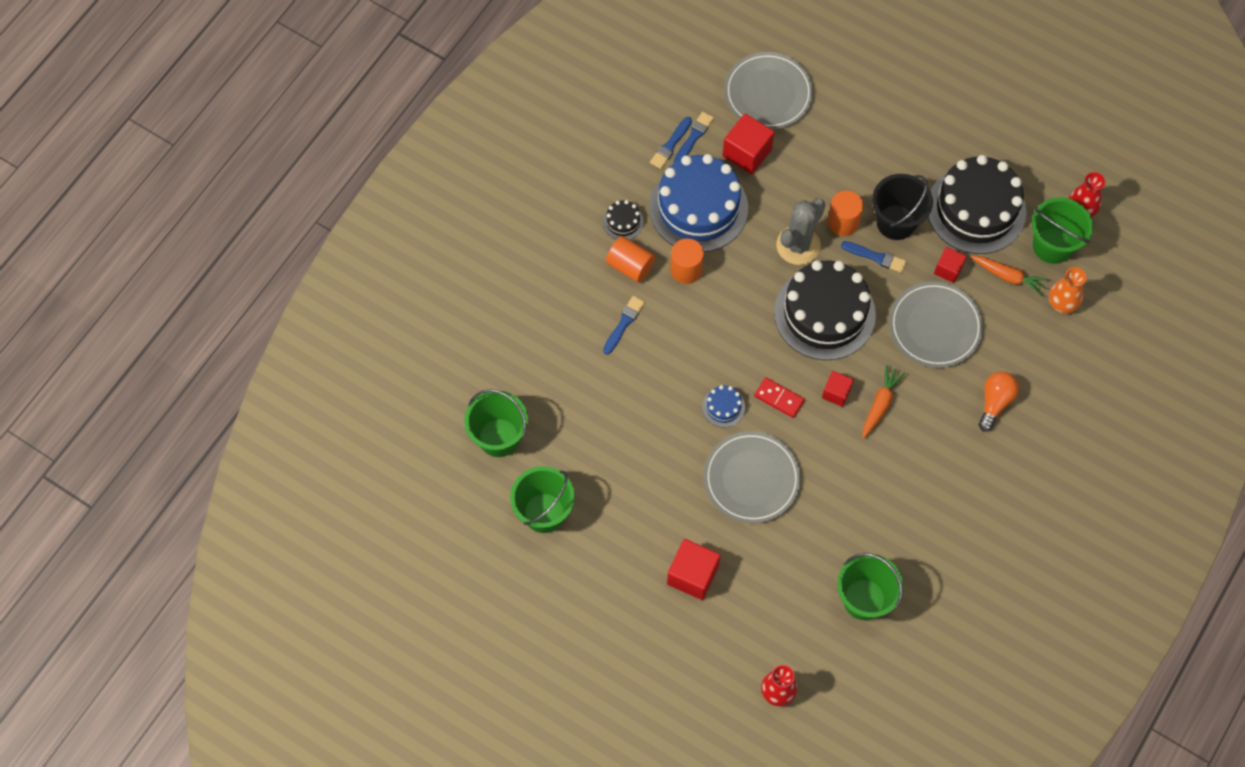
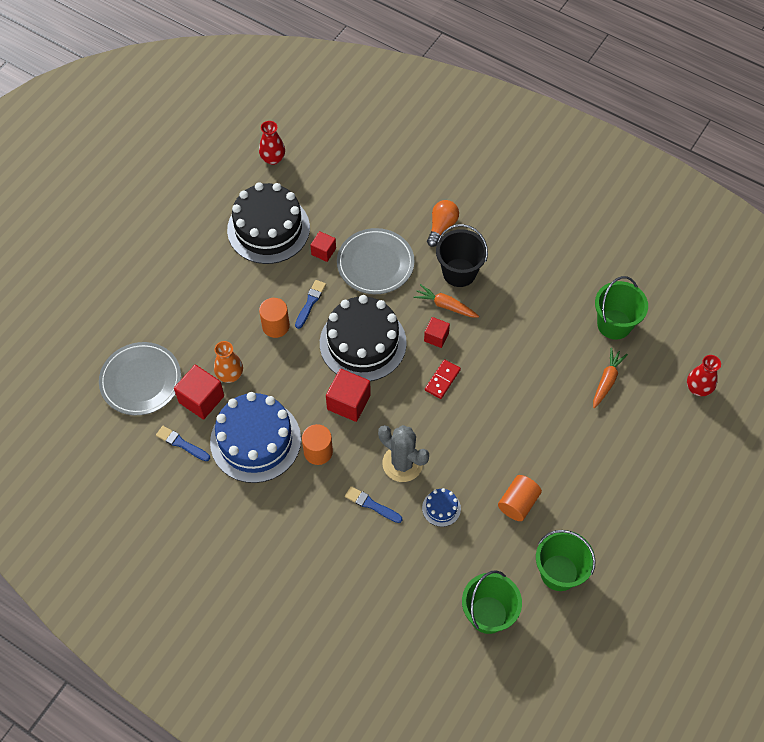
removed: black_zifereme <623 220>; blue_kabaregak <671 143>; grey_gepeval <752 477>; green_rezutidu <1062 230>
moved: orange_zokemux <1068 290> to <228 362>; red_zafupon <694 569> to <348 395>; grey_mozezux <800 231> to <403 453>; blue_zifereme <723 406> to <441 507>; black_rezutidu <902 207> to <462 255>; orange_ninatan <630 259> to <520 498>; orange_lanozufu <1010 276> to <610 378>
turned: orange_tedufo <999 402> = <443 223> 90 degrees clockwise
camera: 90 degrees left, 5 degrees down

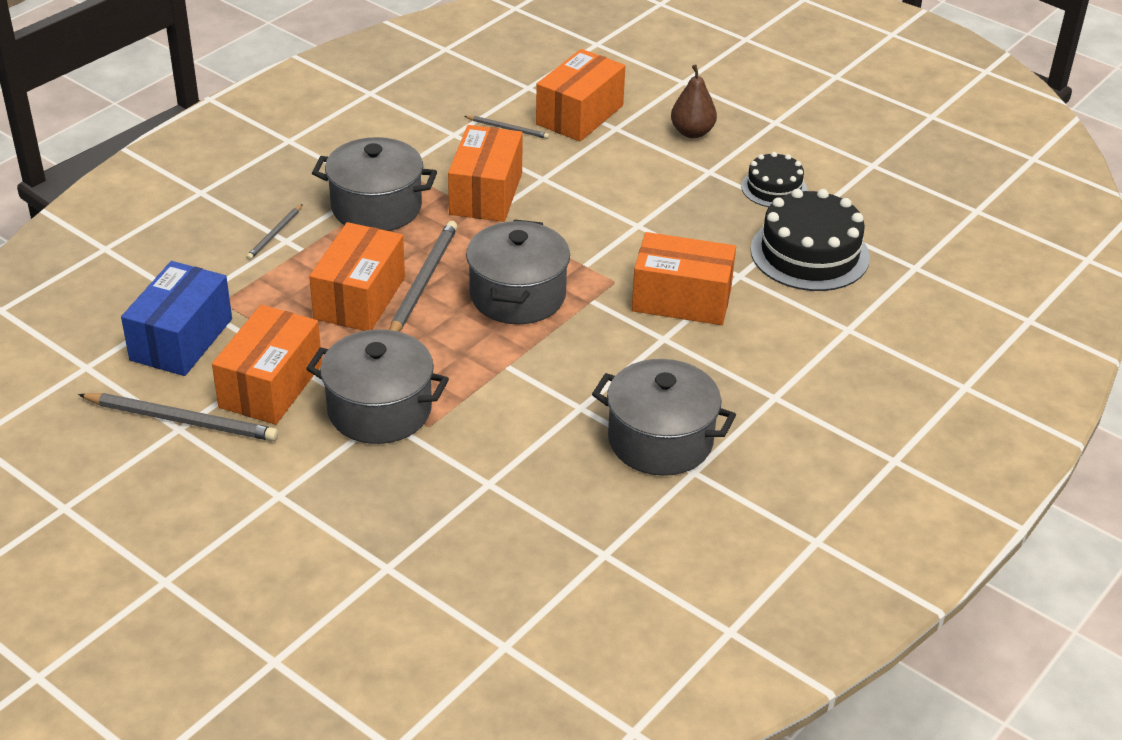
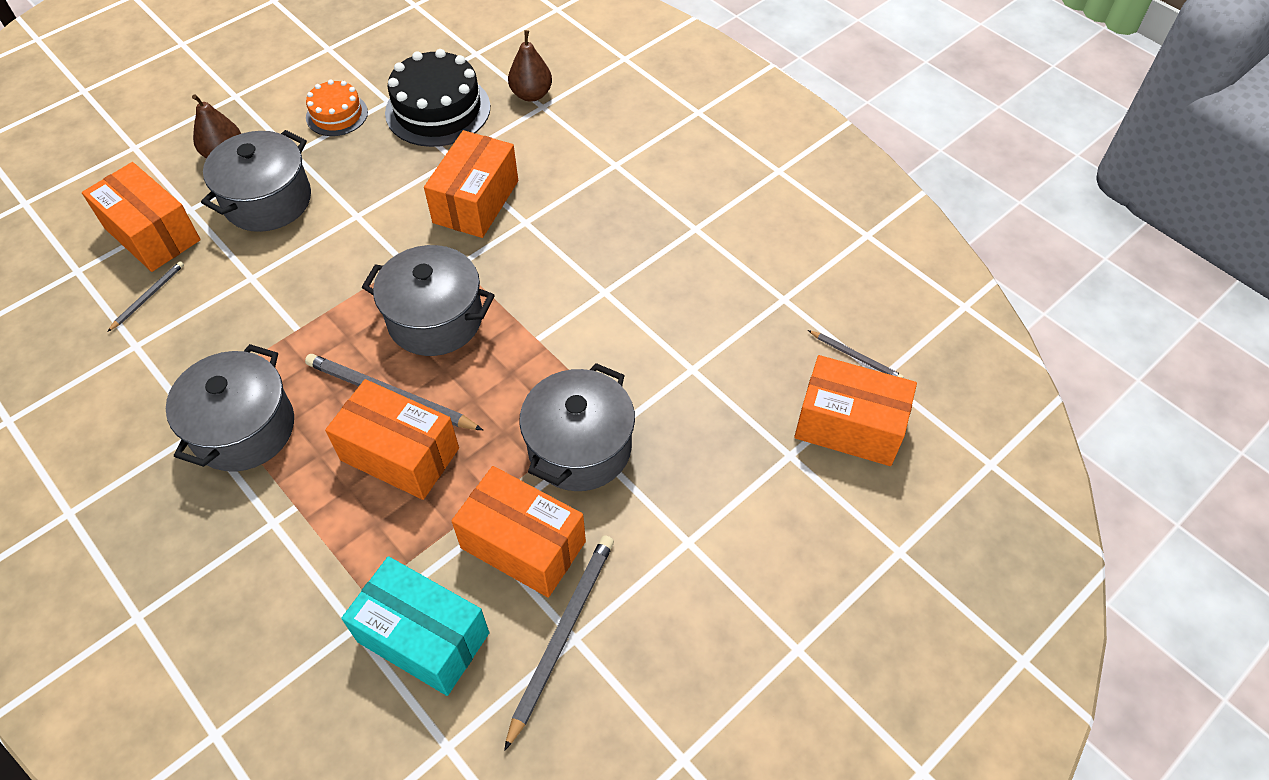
added: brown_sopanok <530 66>
moved: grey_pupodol <664 417> to <256 181>; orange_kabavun <485 173> to <855 410>; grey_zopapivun <274 232> to <856 354>
recoloured: black_zifereme <774 179> to orange_zifereme <337 108>; blue_kabavun <176 318> to turquoise_kabavun <415 626>
camera: 80 degrees left, 15 degrees up

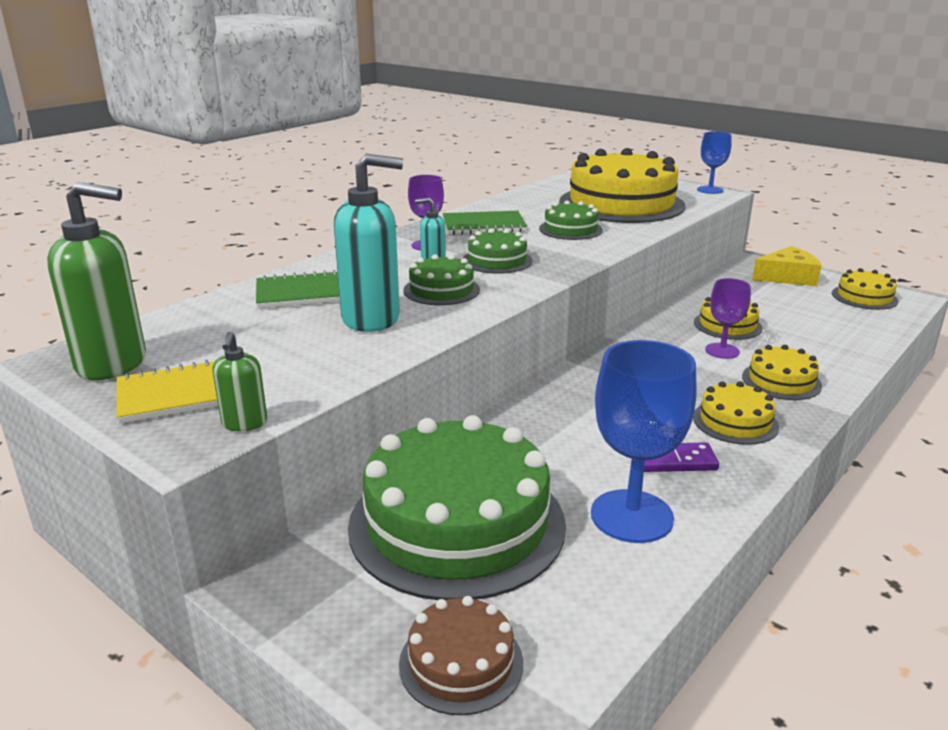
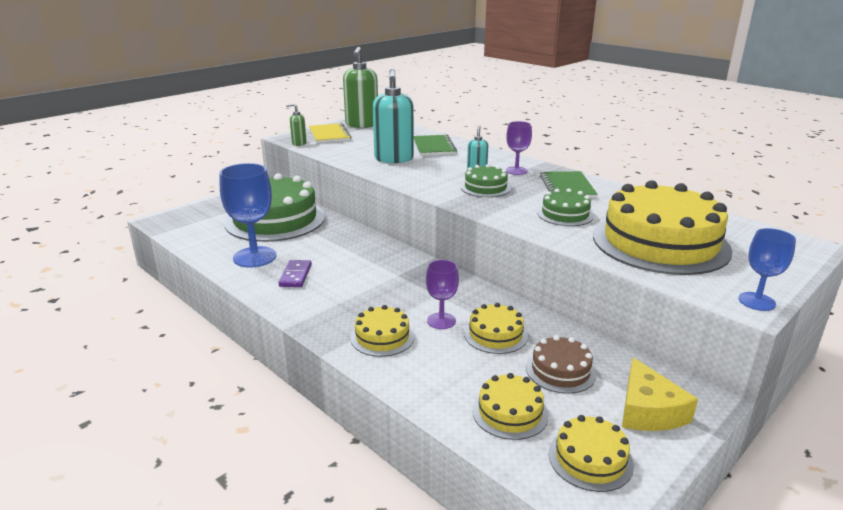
removed: green_zifereme <441 279>
moved: yellow_zifereme <736 413> to <510 406>; brown_zifereme <461 655> to <561 364>
camera: 95 degrees right, 0 degrees up

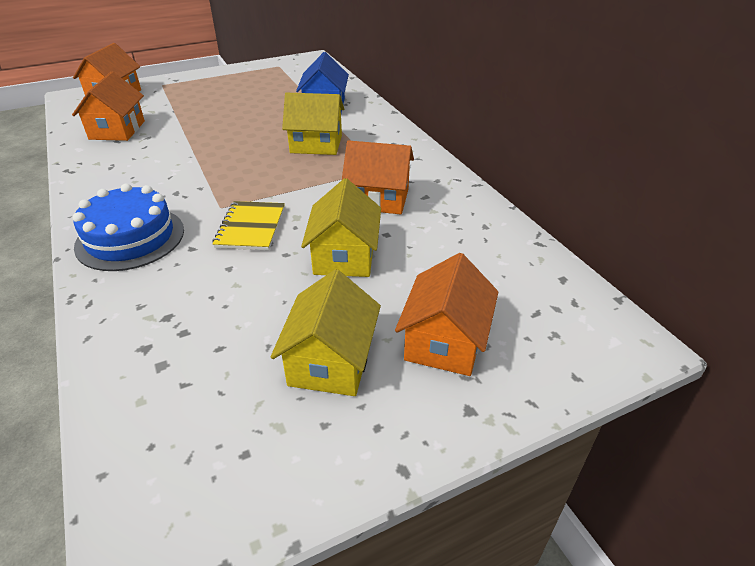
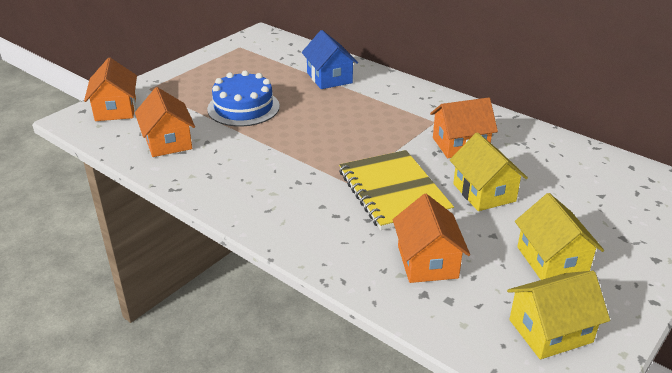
moved: blue_zifereme <128 227> to <243 99>; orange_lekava <447 314> to <431 238>; yellow_lekava <313 124> to <558 315>
resized: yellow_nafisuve <248 226> = <396 190> x1.67
camera: 25 degrees left, 5 degrees down

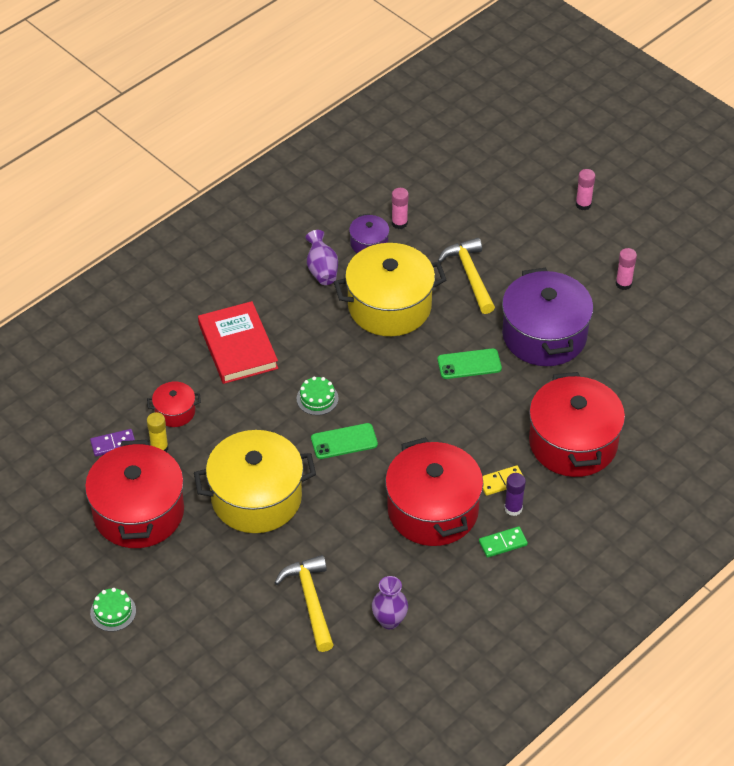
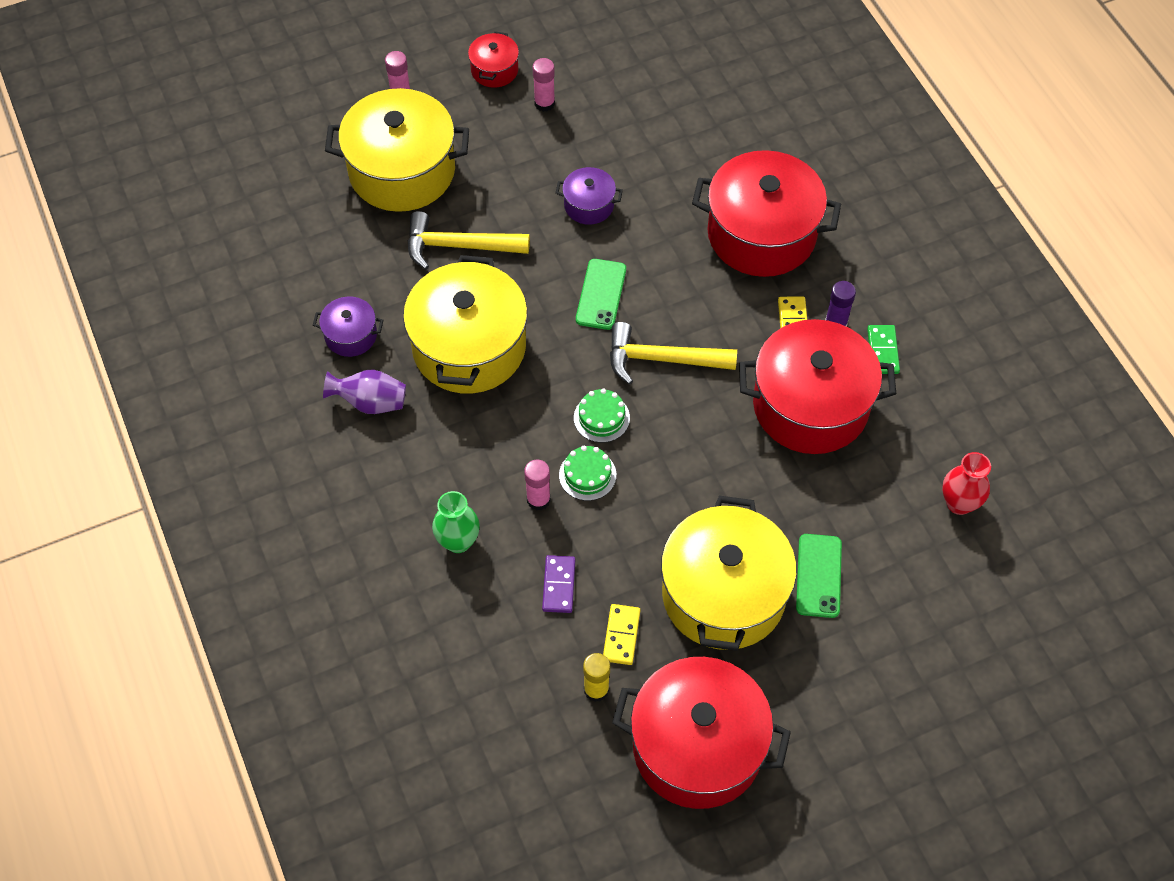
added: yellow_pupodol <397 150>; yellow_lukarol <621 634>
moved: red_pupodol <174 404> to <493 59>; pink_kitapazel <400 208> to <537 485>; purple_lukarol <112 443> to <558 584>; green_zifereme <113 610> to <602 415>; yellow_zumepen <304 603> to <673 353>; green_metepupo <344 441> to <819 576>
replaced: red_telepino <238 342> to green_zokemux <456 522>
recoloured: purple_zokemux <390 602> to red_zokemux <966 483>
resized: purple_pupodol <547 317> = <589 196> x0.46
camera: 70 degrees left, 10 degrees up

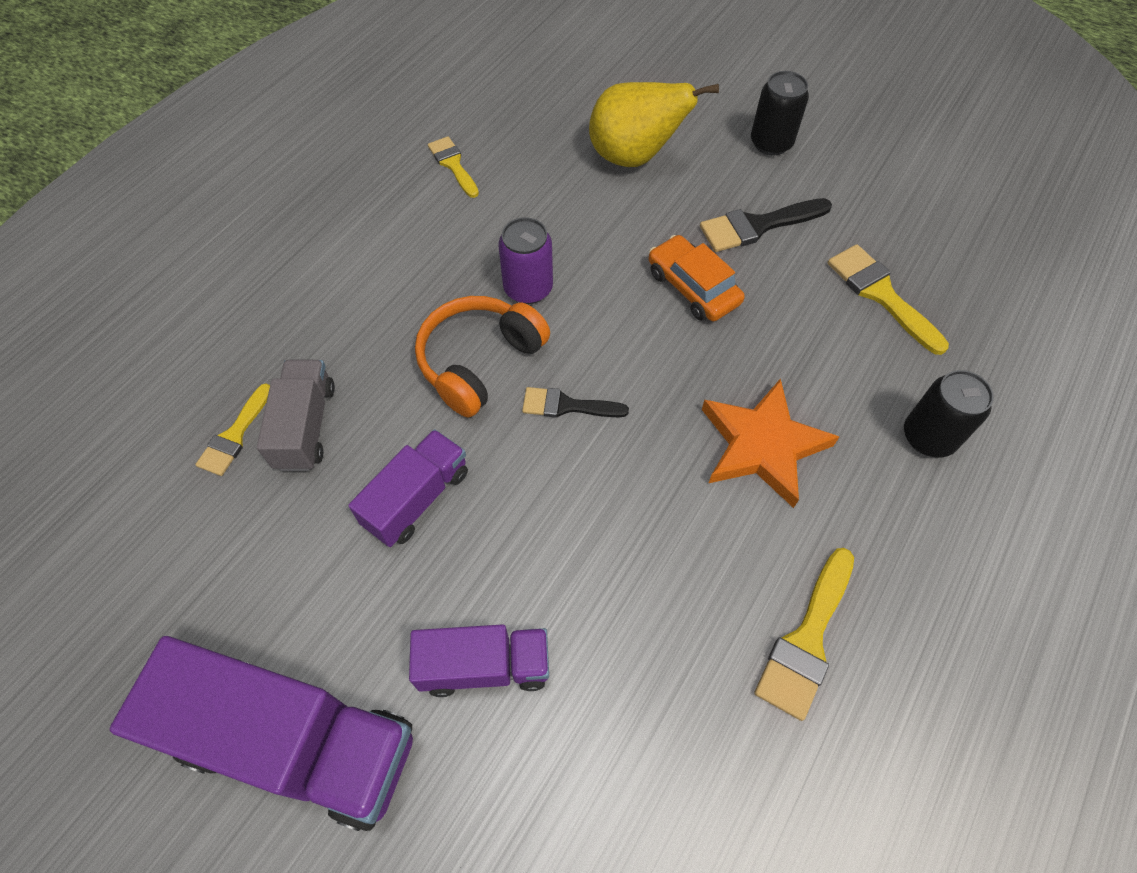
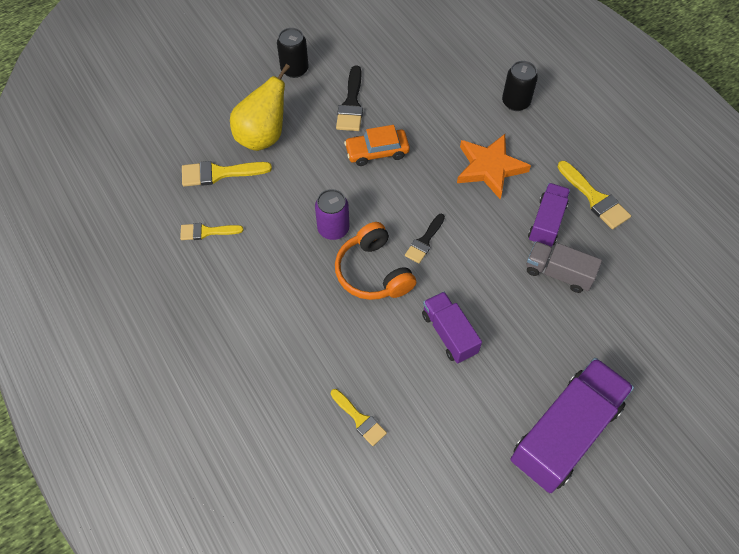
moved: yellow_kabaregak <888 299> to <227 174>; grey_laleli <296 415> to <564 267>; purple_laleli <479 660> to <549 215>
camera: 65 degrees left, 0 degrees up

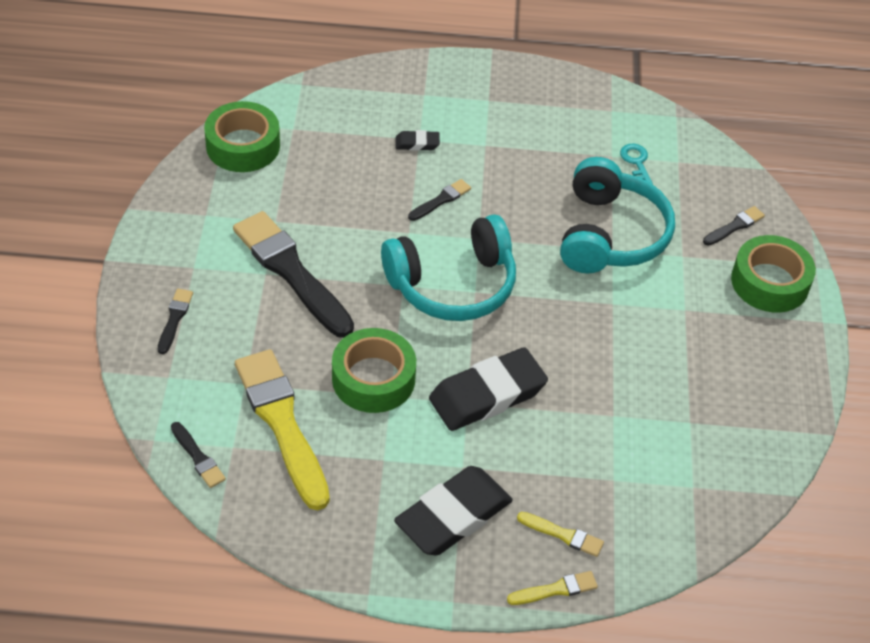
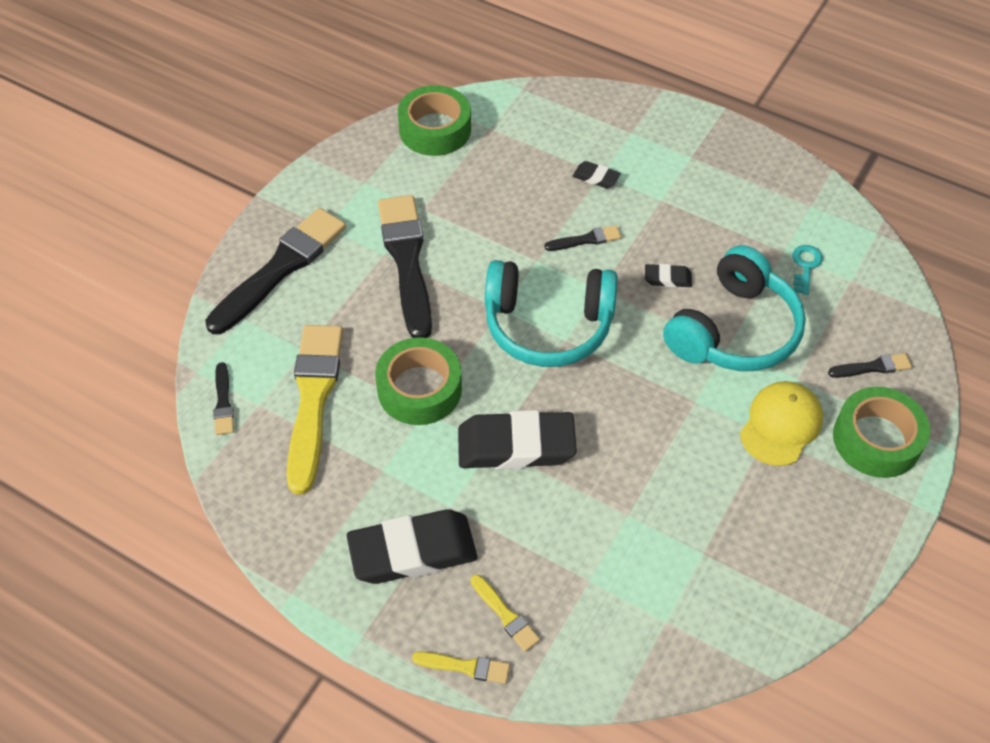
added: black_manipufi <668 275>; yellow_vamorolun <781 423>
resized: black_kabaregak <175 321> = <275 271> x2.27
camera: 30 degrees right, 5 degrees up

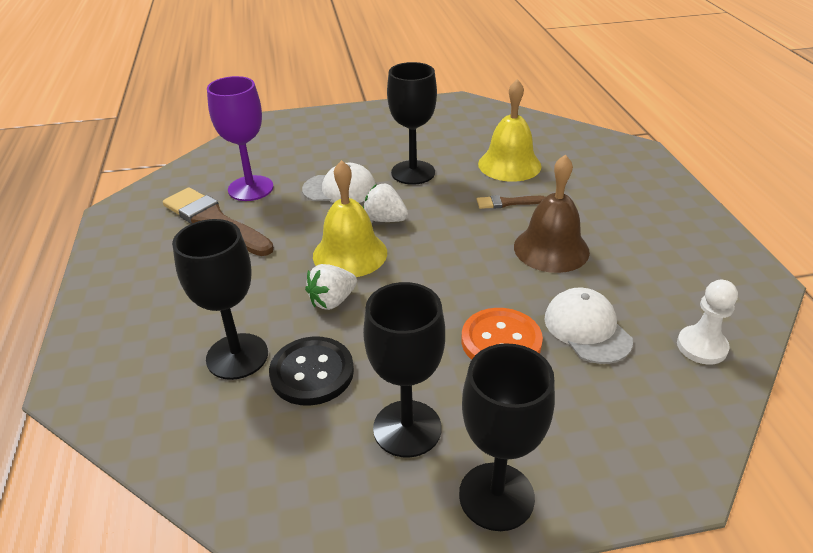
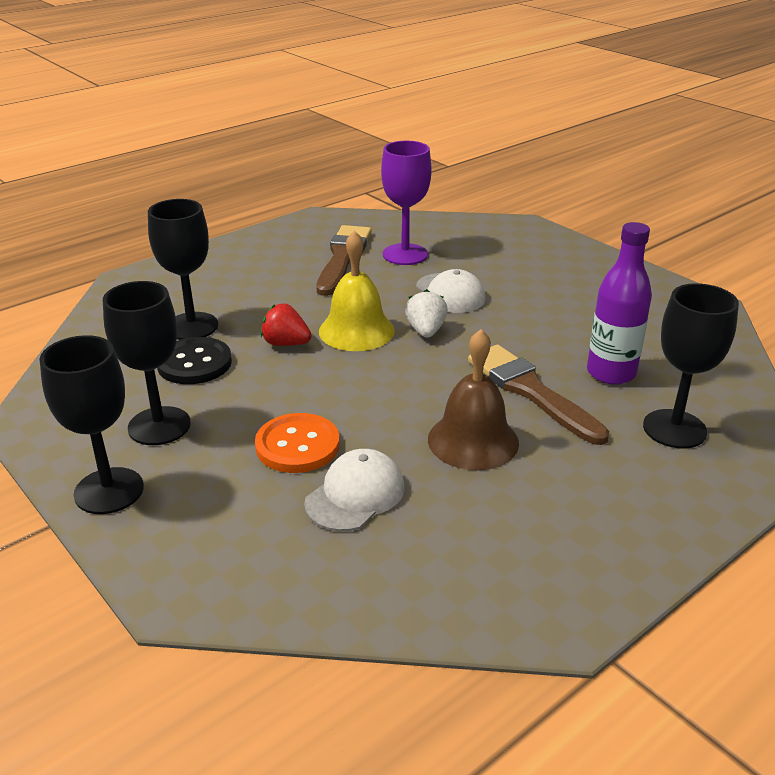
removed: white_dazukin <707 322>
moved: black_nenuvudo <412 123> to <691 366>
replaced: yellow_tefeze <510 130> to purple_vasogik <619 303>
recoloured: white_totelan <331 287> to red_totelan <286 324>
resized: brown_kabaregak <511 202> = <538 395> x2.07
camera: 60 degrees right, 5 degrees down

